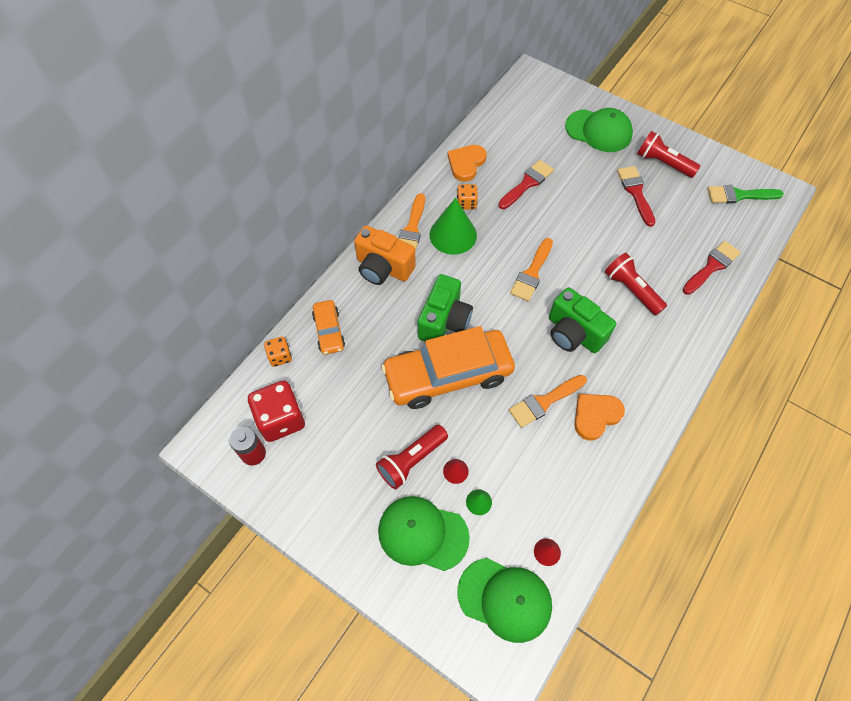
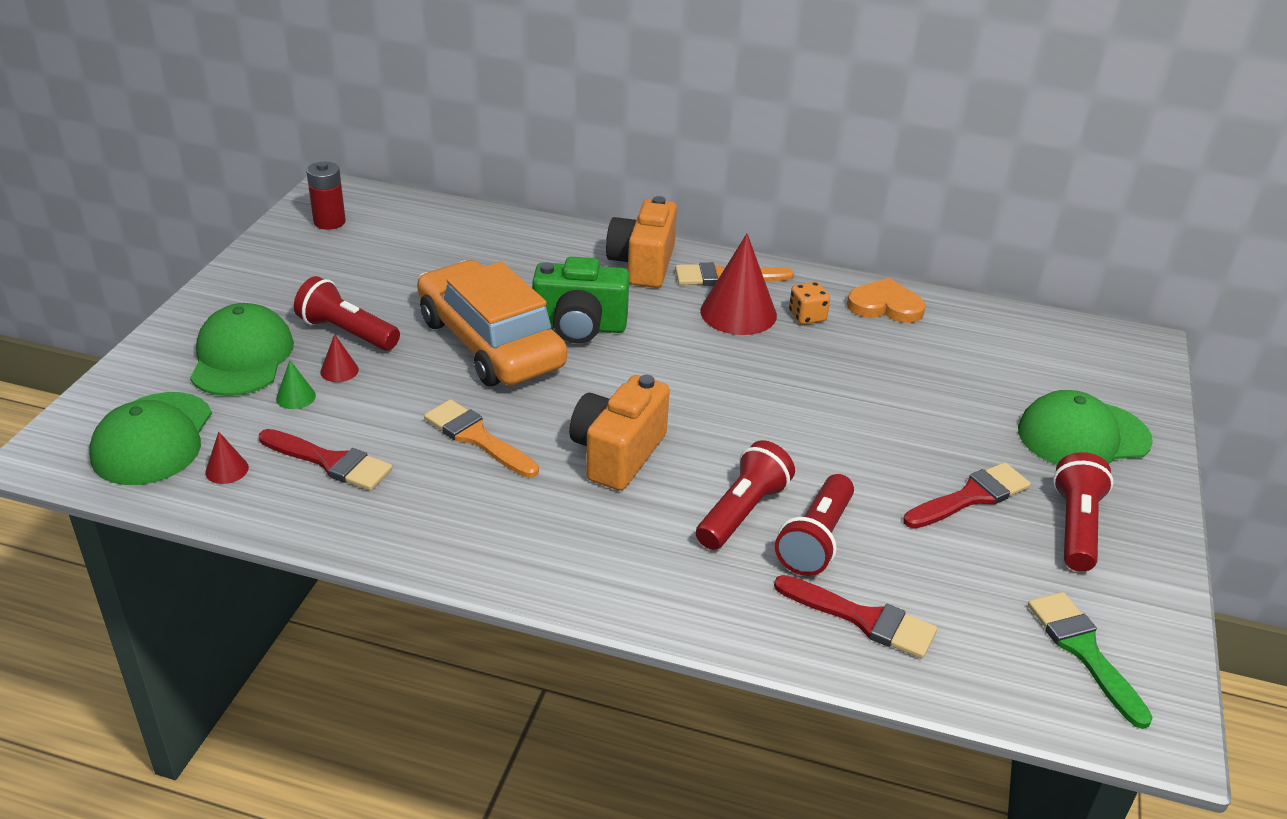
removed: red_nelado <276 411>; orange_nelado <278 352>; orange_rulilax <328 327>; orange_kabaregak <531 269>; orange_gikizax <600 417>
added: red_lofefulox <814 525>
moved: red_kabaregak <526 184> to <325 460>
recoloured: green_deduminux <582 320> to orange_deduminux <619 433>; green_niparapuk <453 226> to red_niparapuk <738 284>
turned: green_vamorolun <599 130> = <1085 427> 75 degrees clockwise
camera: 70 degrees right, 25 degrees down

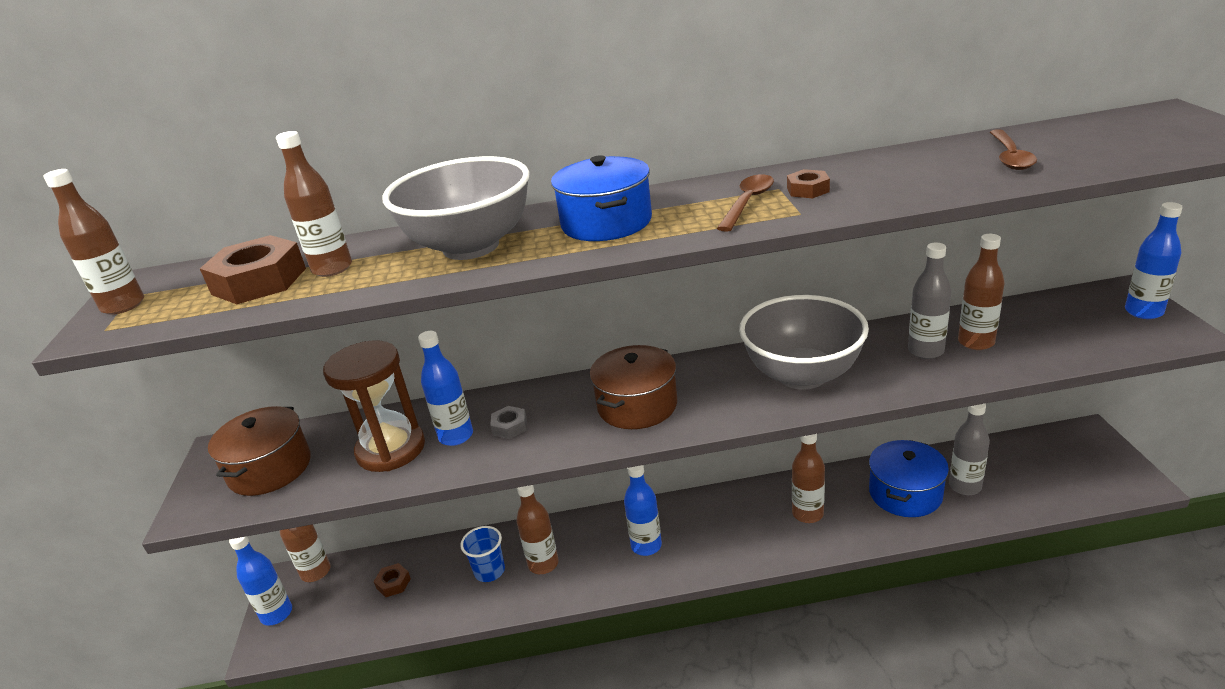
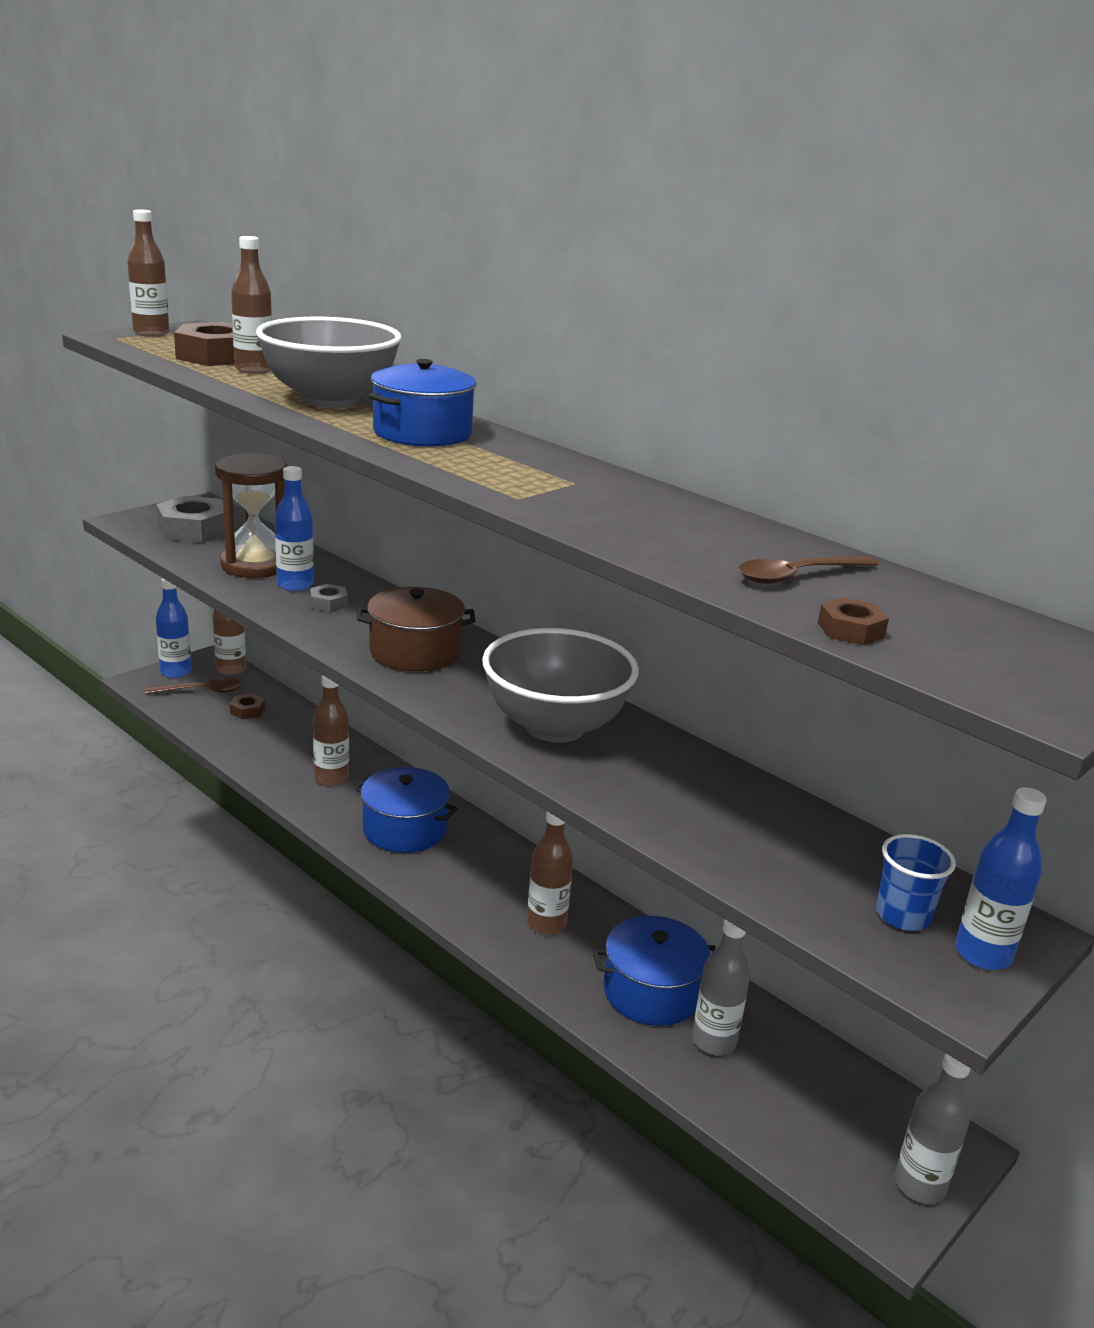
removed: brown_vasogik <981 292>
moved: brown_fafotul <745 203> to <194 686>; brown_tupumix <808 183> to <853 621>; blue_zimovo <482 554> to <916 882>; grey_vasogik <930 301> to <933 1128>
replaced: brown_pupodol <259 451> to grey_tupumix <190 519>; blue_vasogik <643 510> to blue_pupodol <406 810>
camera: 45 degrees right, 5 degrees down

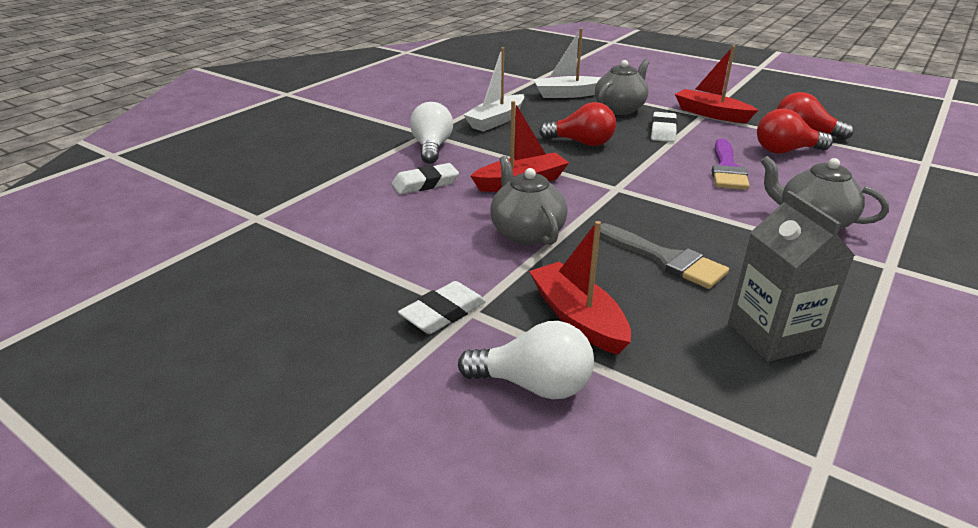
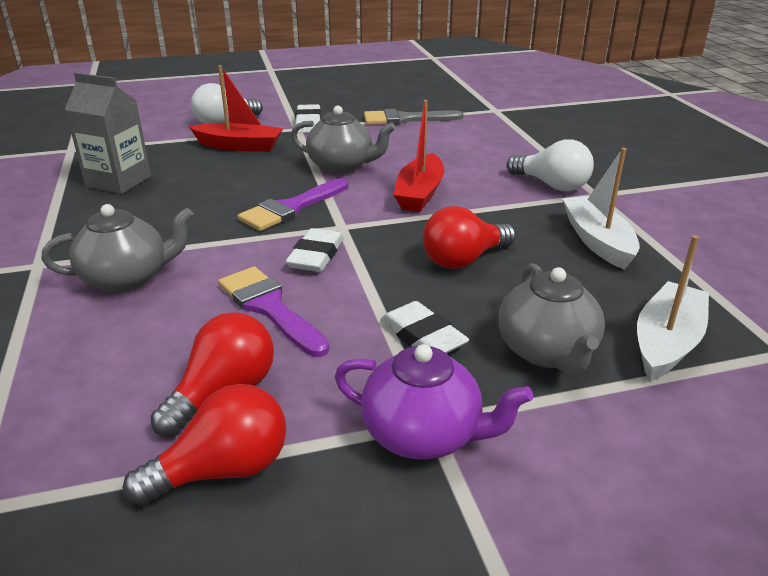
added: purple_kabaregak <293 204>
moved: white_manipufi <425 178> to <314 250>; grey_kabaregak <664 256> to <414 117>
replaced: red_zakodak <716 84> to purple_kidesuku <434 402>
camera: 130 degrees right, 0 degrees up

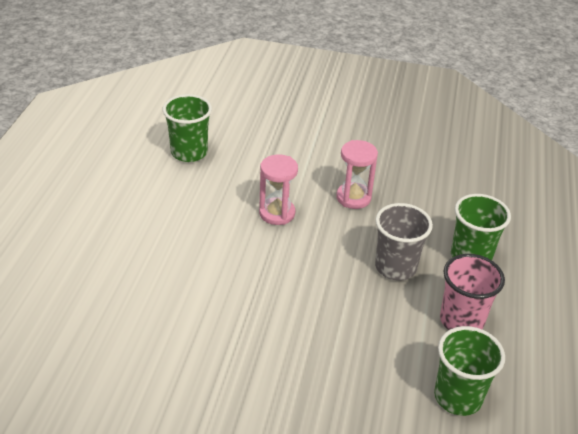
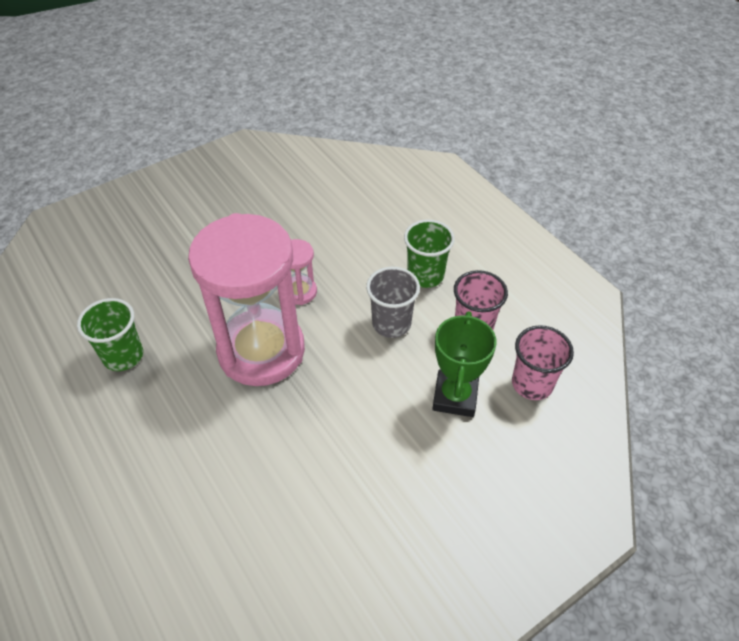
added: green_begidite <464 364>
recoloured: green_zimovo <469 371> to pink_zimovo <543 362>
resized: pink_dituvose <278 190> = <246 299> x2.36
camera: 45 degrees left, 10 degrees up

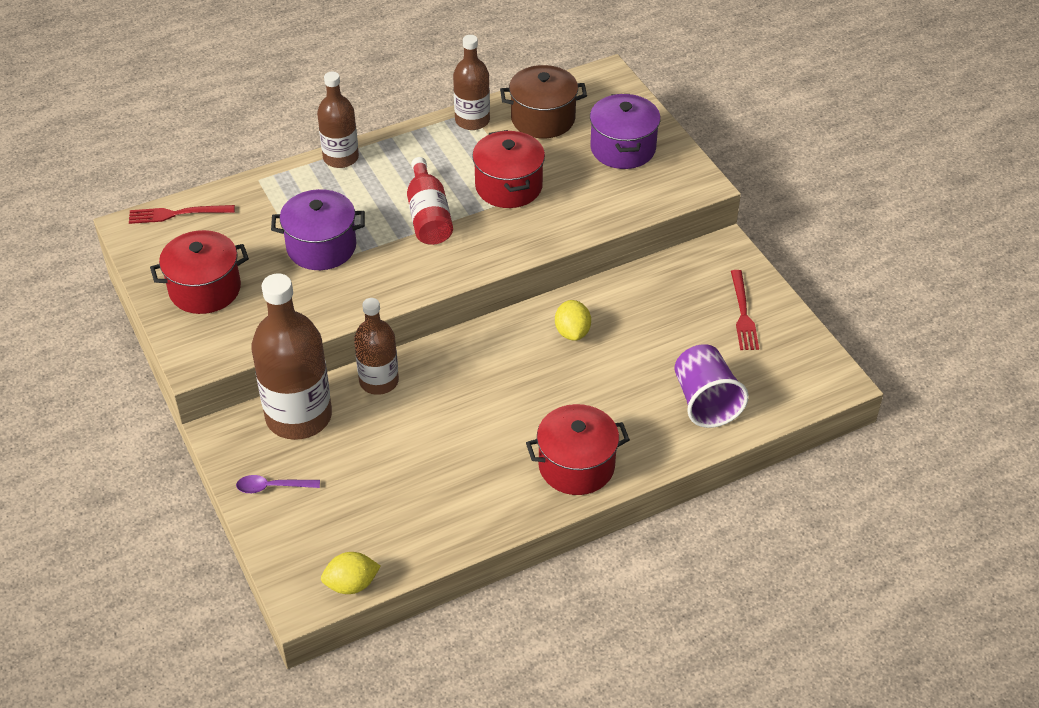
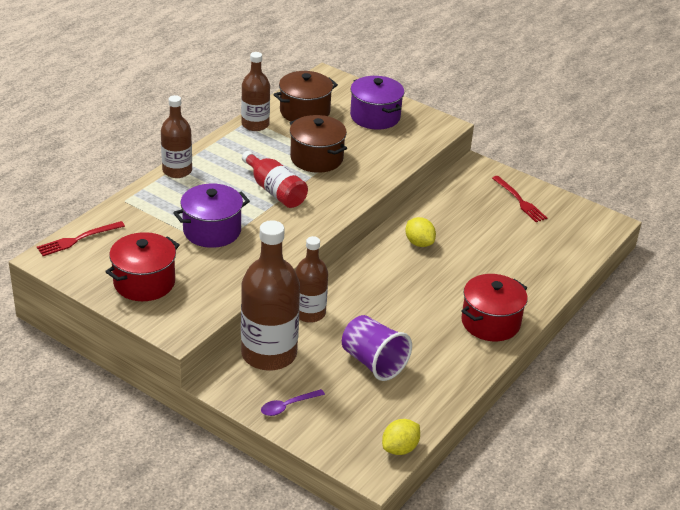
moved: purple_zimovo <711 386> to <377 348>
recoloured: red_pupodol <508 169> to brown_pupodol <318 144>
camera: 30 degrees left, 10 degrees down

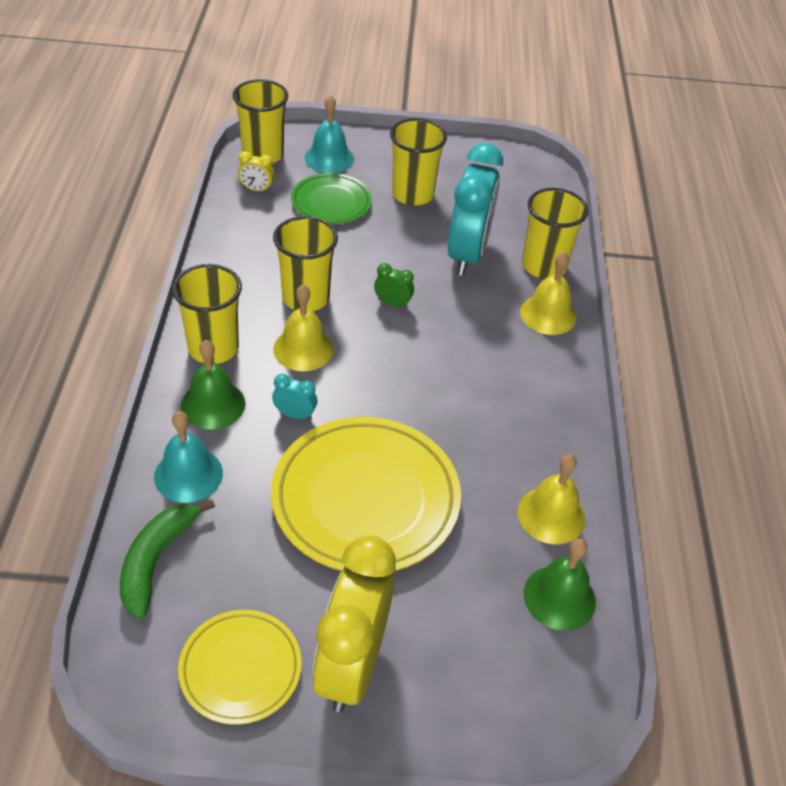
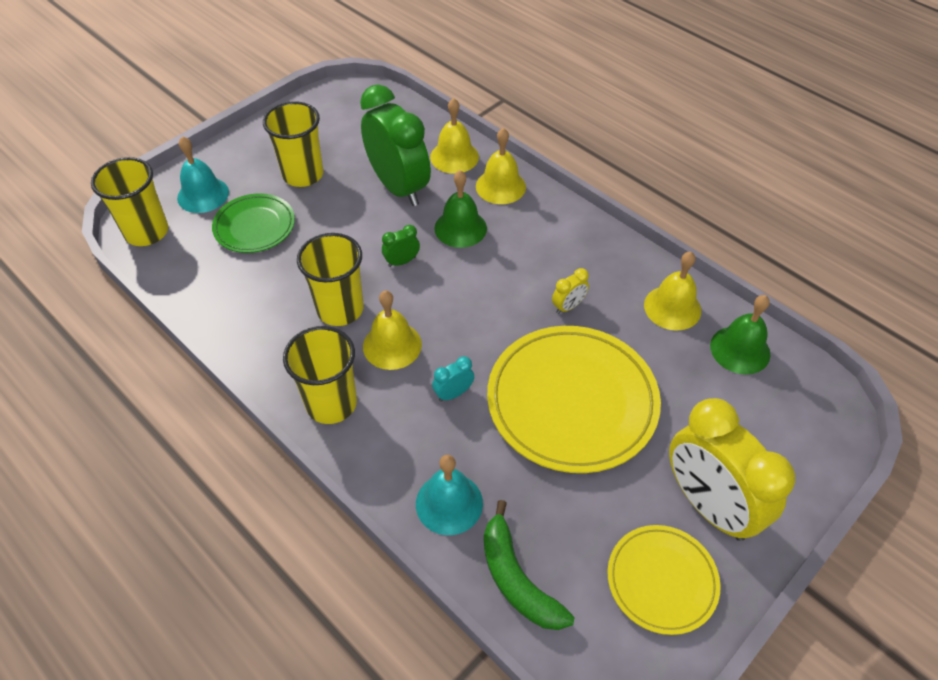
moved: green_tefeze <213 384> to <460 209>; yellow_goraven <256 171> to <570 291>
replaced: yellow_zimovo <555 233> to yellow_tefeze <454 136>
recoloured: turquoise_goraven <475 209> to green_goraven <395 145>
camera: 45 degrees left, 5 degrees up

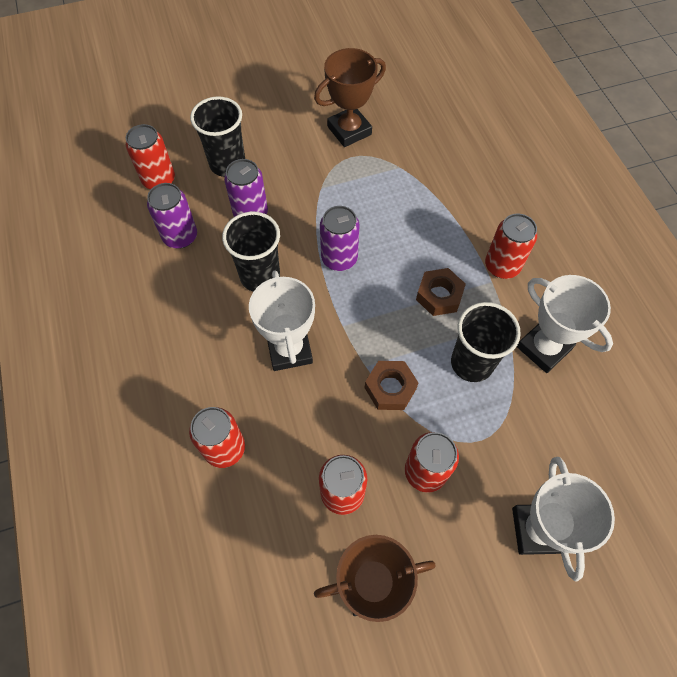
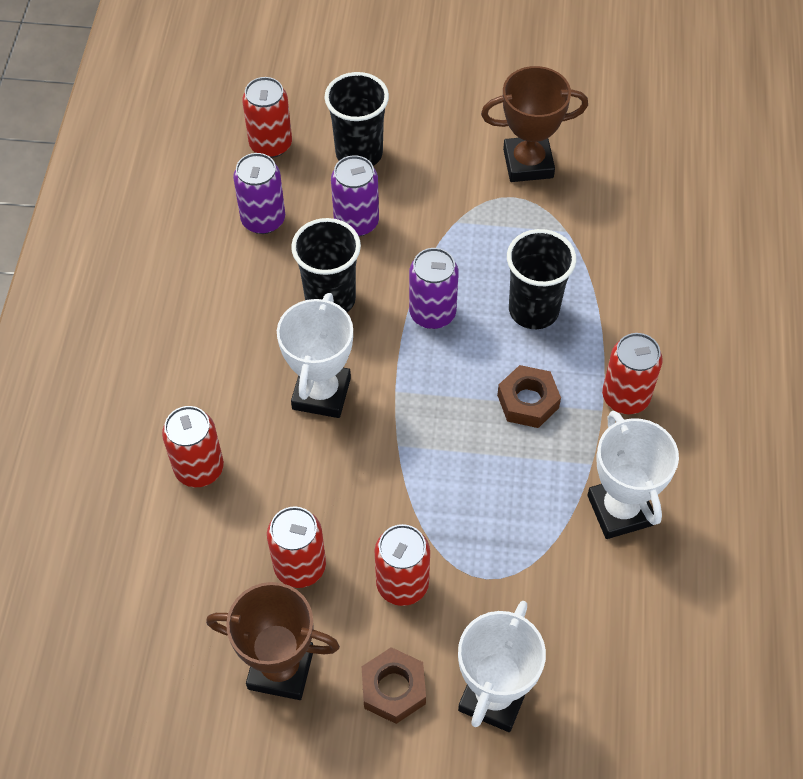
moved: brown_tupumix <392 385> to <394 685>; black_zimovo <486 342> to <541 279>
camera: 25 degrees right, 5 degrees down

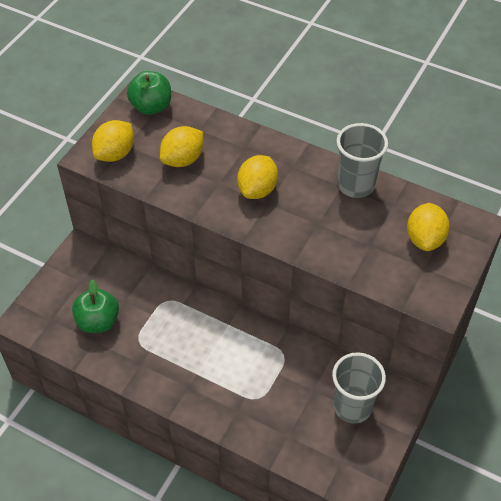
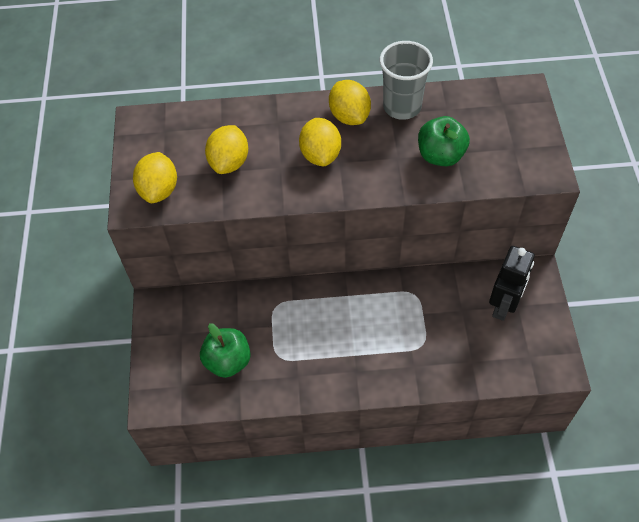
moved: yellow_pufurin <428 227> to <350 102>; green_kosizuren <149 93> to <444 141>
replaced: grey_zimovo <359 388> to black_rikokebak <512 283>
camera: 30 degrees left, 5 degrees up

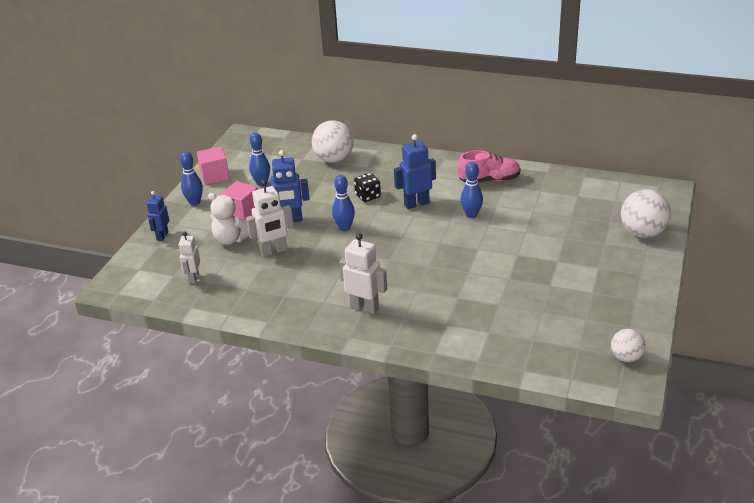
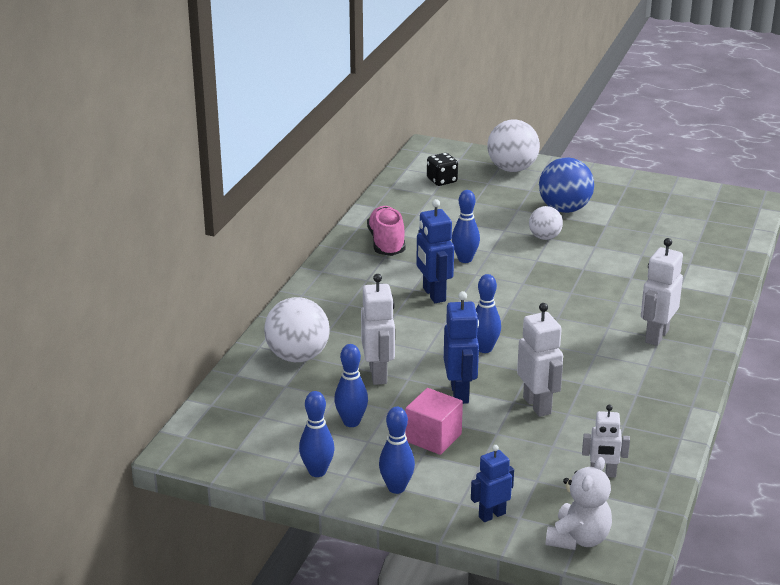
added: white_rikokebak <378 329>; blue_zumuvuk <566 185>
moved: black_nelado <367 187> to <442 169>; white_zumuvuk <628 345> to <546 223>; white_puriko <228 219> to <579 503>
replaced: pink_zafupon <213 166> to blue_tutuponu <317 434>
turned: blue_rikokebak <157 216> = <492 483> 135 degrees clockwise
camera: 90 degrees left, 5 degrees down

